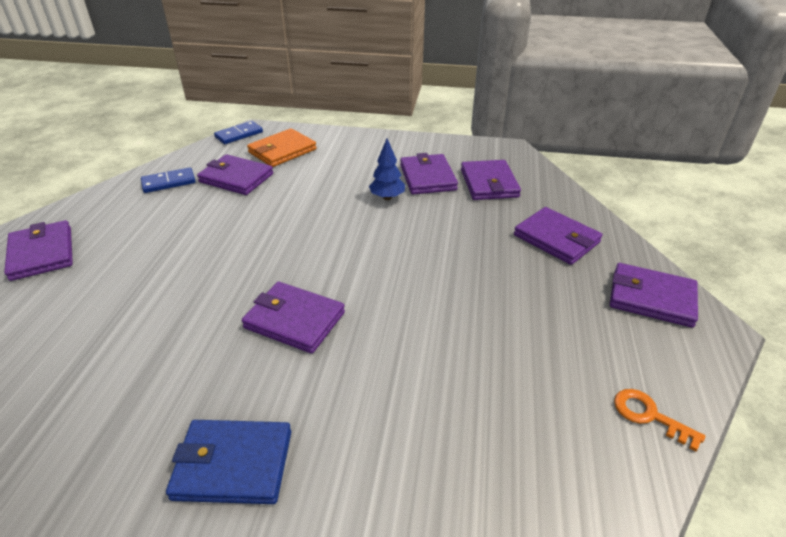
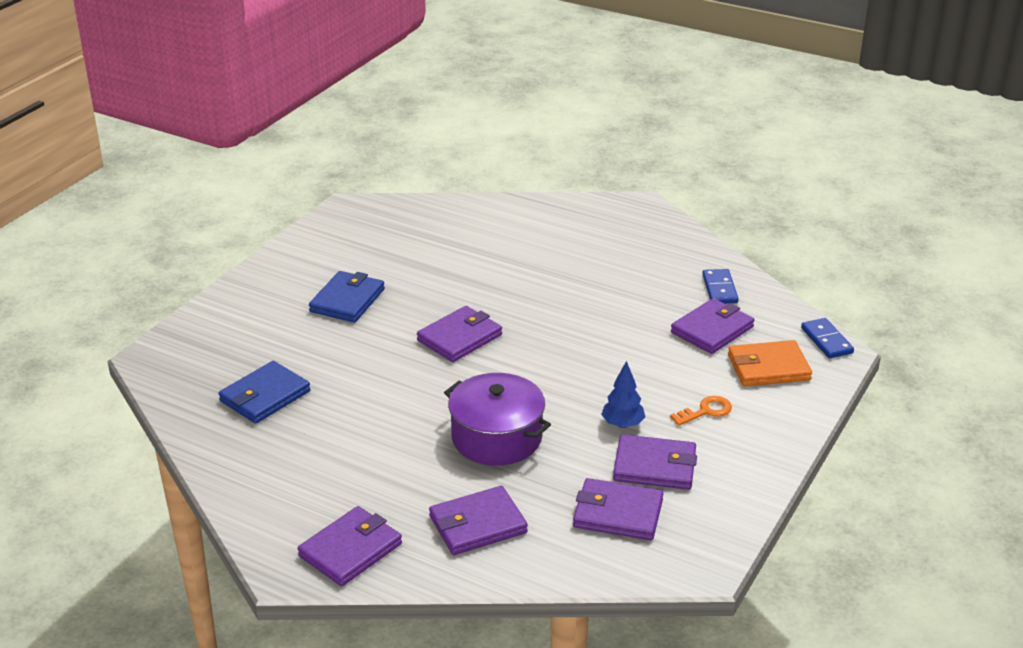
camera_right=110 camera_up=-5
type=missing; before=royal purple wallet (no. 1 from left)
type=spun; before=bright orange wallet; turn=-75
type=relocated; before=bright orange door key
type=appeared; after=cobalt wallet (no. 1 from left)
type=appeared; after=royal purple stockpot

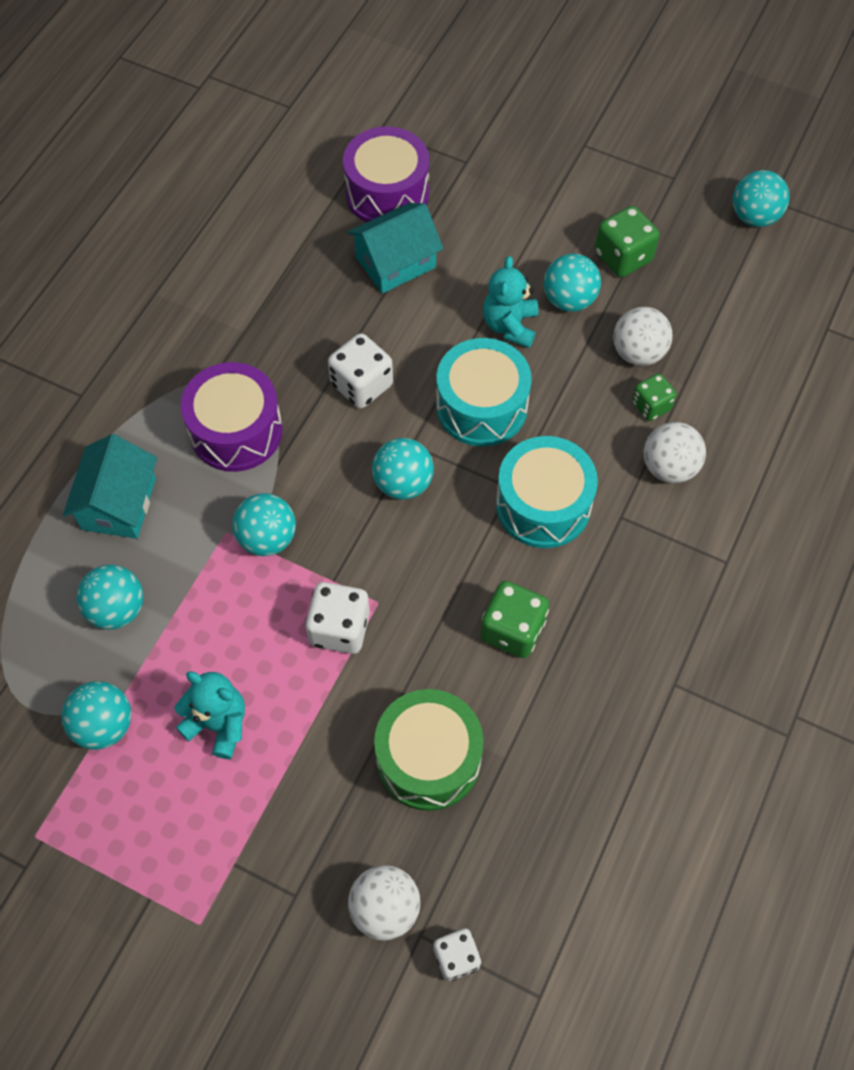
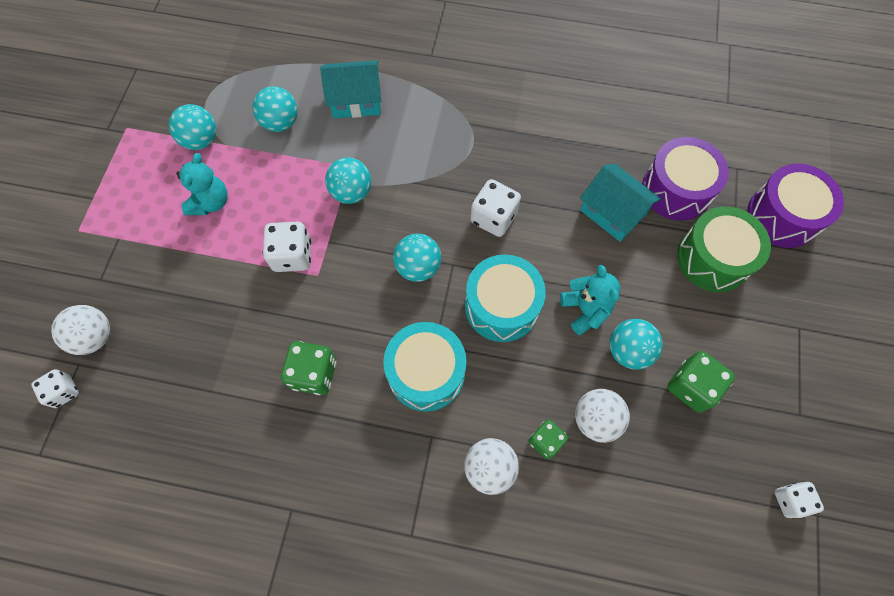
camera_right=75 camera_up=5
type=relocated; before=royal purple toy drum (no. 1 from left in the first image); after=royal purple toy drum (no. 2 from left)
type=relocated; before=emerald toy drum
type=spun; before=teal stuffed bear (no. 2 from left); turn=75
type=exchanged; before=teal play ball (no. 6 from left); after=pure white game die (no. 4 from left)

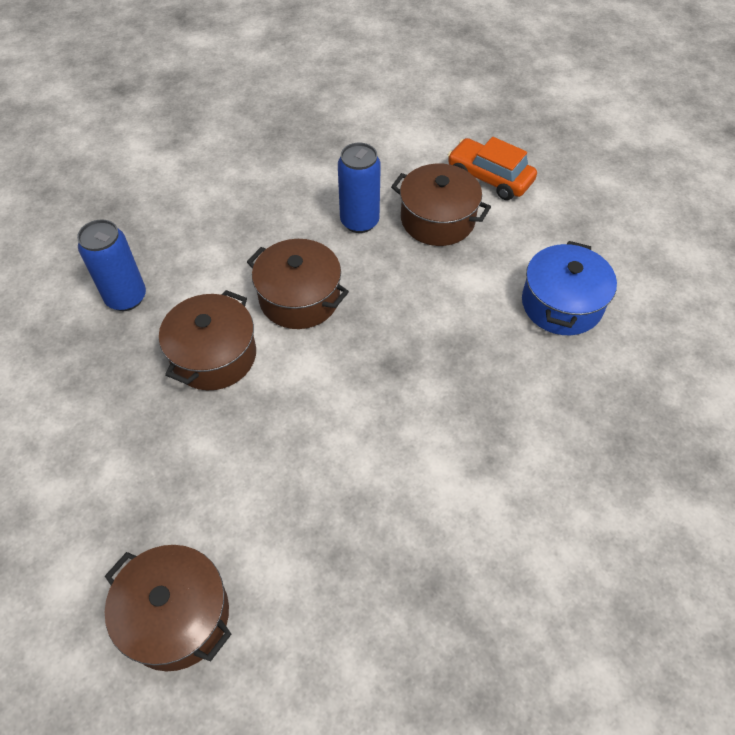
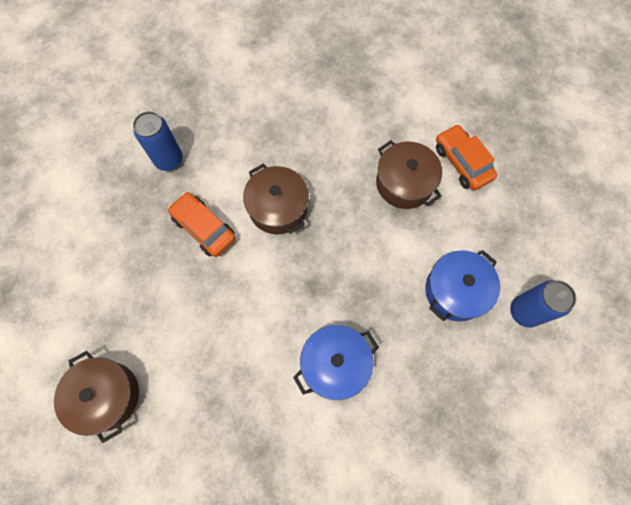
camera_right=25 camera_up=15
type=exchanged; before=dark brown stockpot (no. 2 from left); after=bright orange automobile (no. 1 from left)
type=relocated; before=cobalt can (no. 2 from left)
type=appeared; after=cobalt stockpot (no. 1 from left)

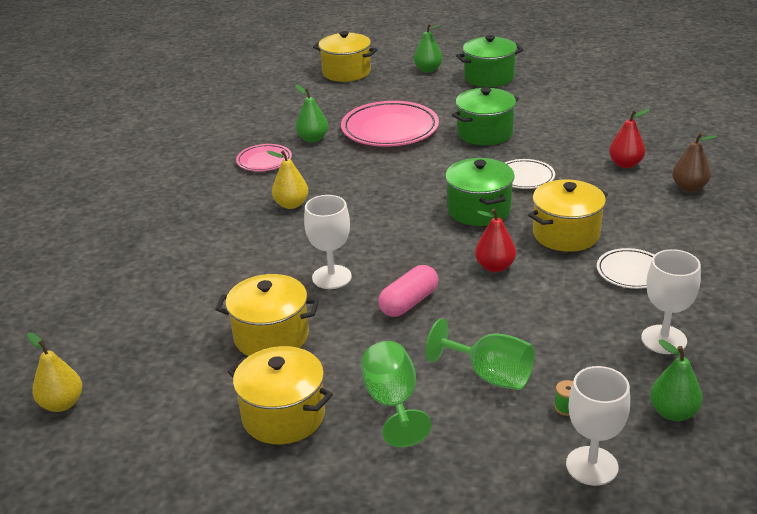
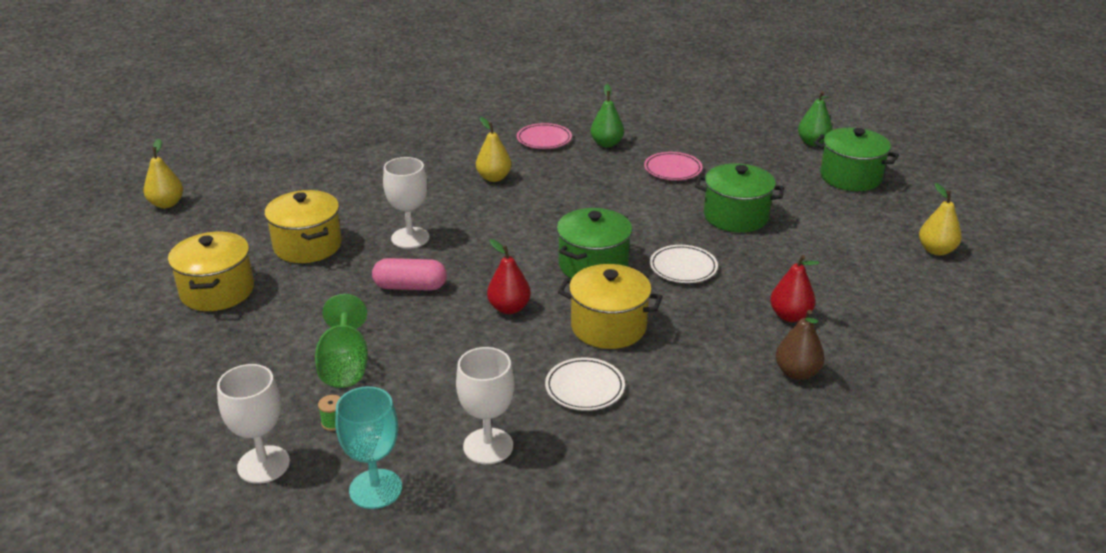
camera_right=50 camera_up=0
type=missing; before=yellow stockpot (no. 3 from left)
type=size; before=rosy plate (no. 2 from left); scale=0.54
type=missing; before=emerald wine glass (no. 1 from left)
type=exchanged; before=emerald pear (no. 3 from left); after=teal wine glass
type=appeared; after=yellow pear (no. 3 from left)

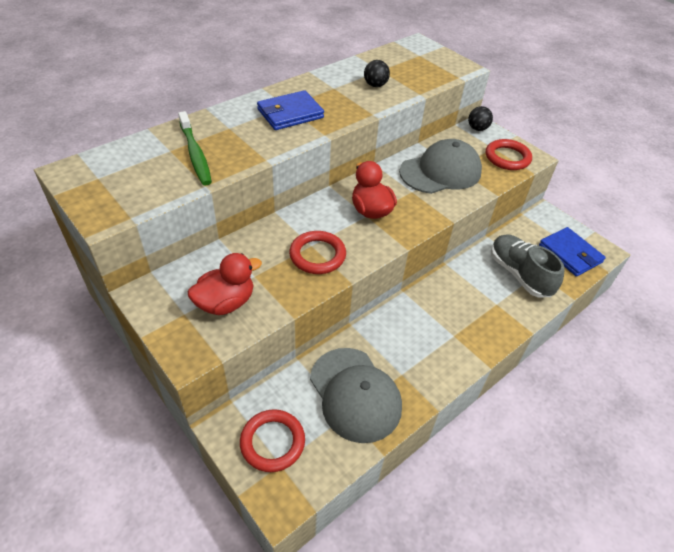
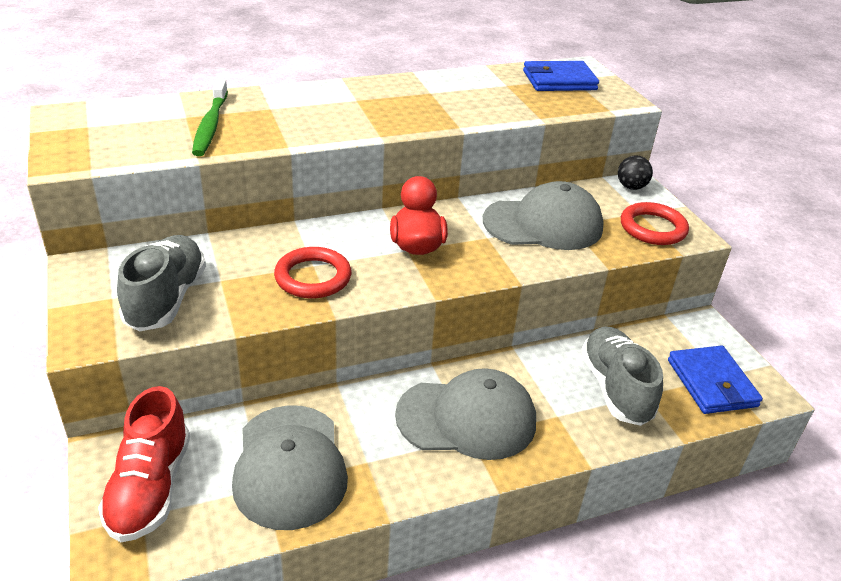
camera_right=20 camera_up=-10
type=exchanged; before=scarlet duck (no. 1 from left); after=grey sneaker (no. 1 from left)
type=exchanged; before=scarlet torus (no. 1 from left); after=scarlet sneaker
type=relocated; before=cobalt wallet (no. 1 from left)
type=missing; before=ebony play ball (no. 1 from left)
type=appeared; after=grey baseball cap (no. 2 from left)

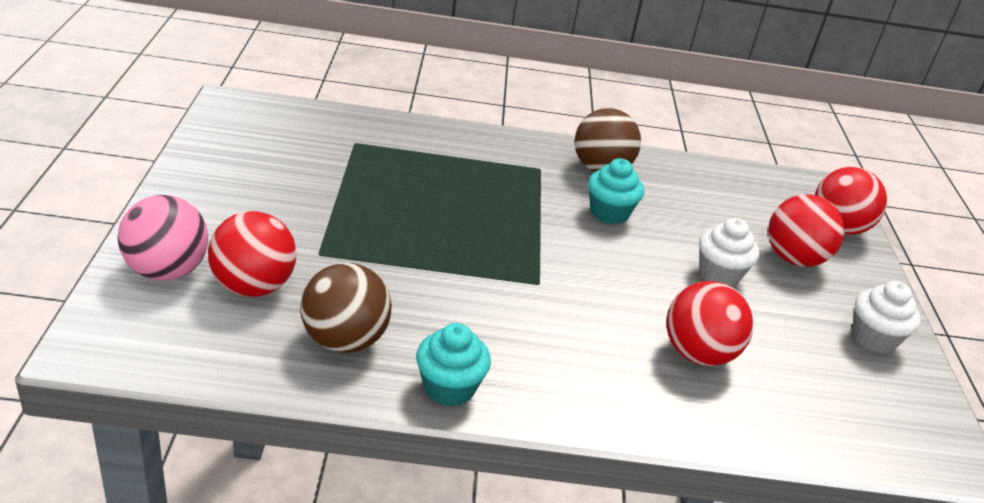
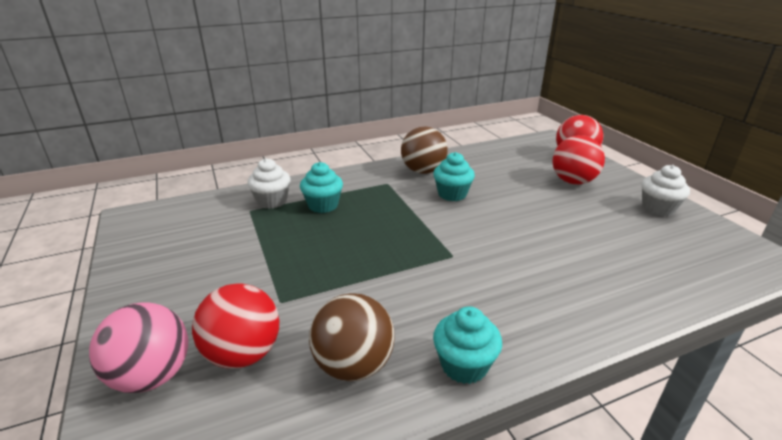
camera_right=-20 camera_up=-5
type=missing; before=scarlet play ball (no. 2 from left)
type=relocated; before=pure white cupcake (no. 1 from left)
type=appeared; after=teal cupcake (no. 1 from left)

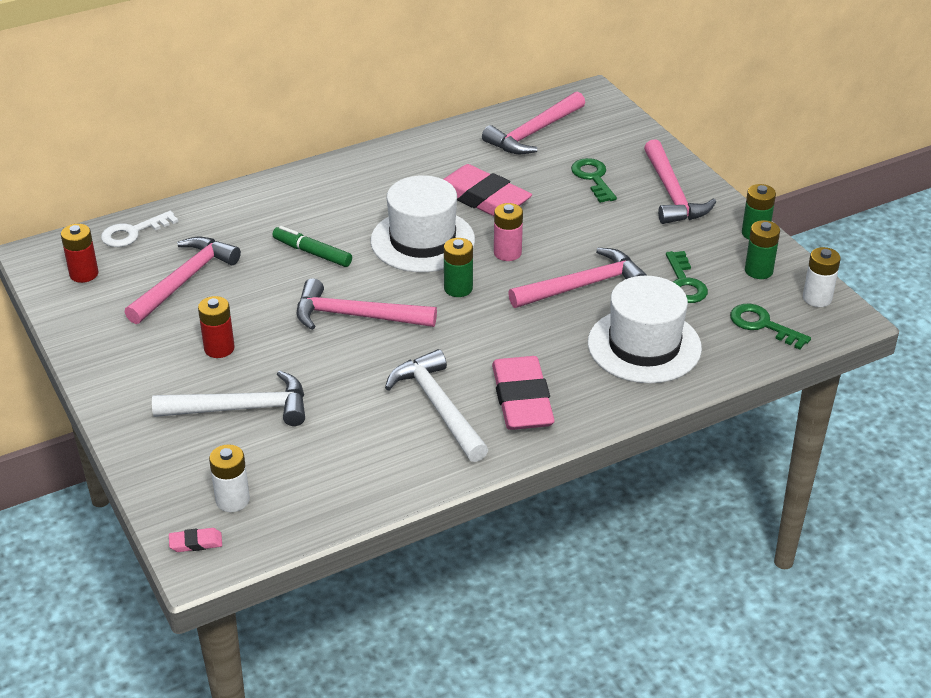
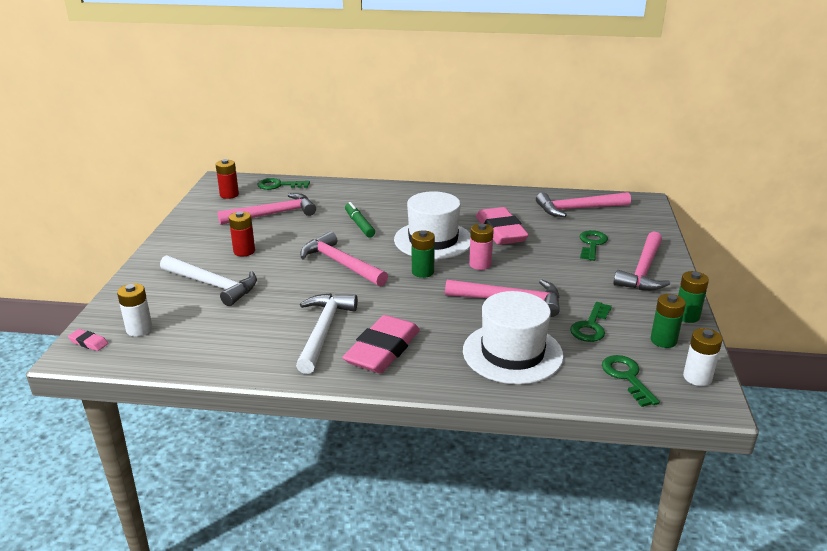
camera_right=35 camera_up=-10
type=colour; before=pure white door key; after=emerald door key (no. 1 from left)

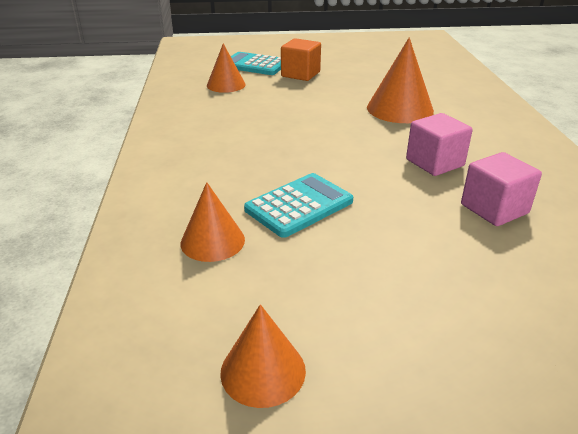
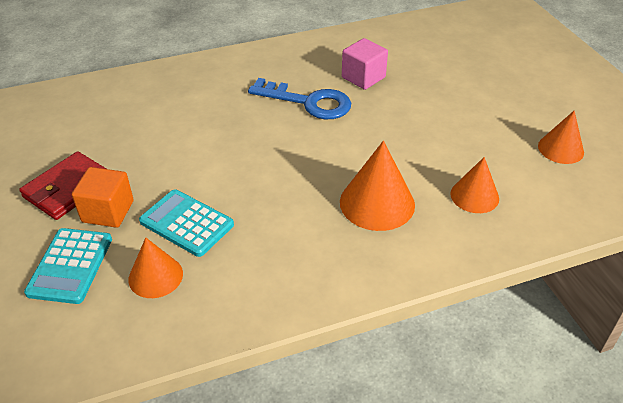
camera_right=-105 camera_up=10
type=relocated; before=teal calculator (no. 2 from left)
type=relocated; before=bright orange cone shape (no. 4 from left in the first image); after=bright orange cone shape (no. 2 from left)
type=exchanged; before=rosy solid cube (no. 1 from left); after=cobalt door key
type=appeared; after=scarlet wallet

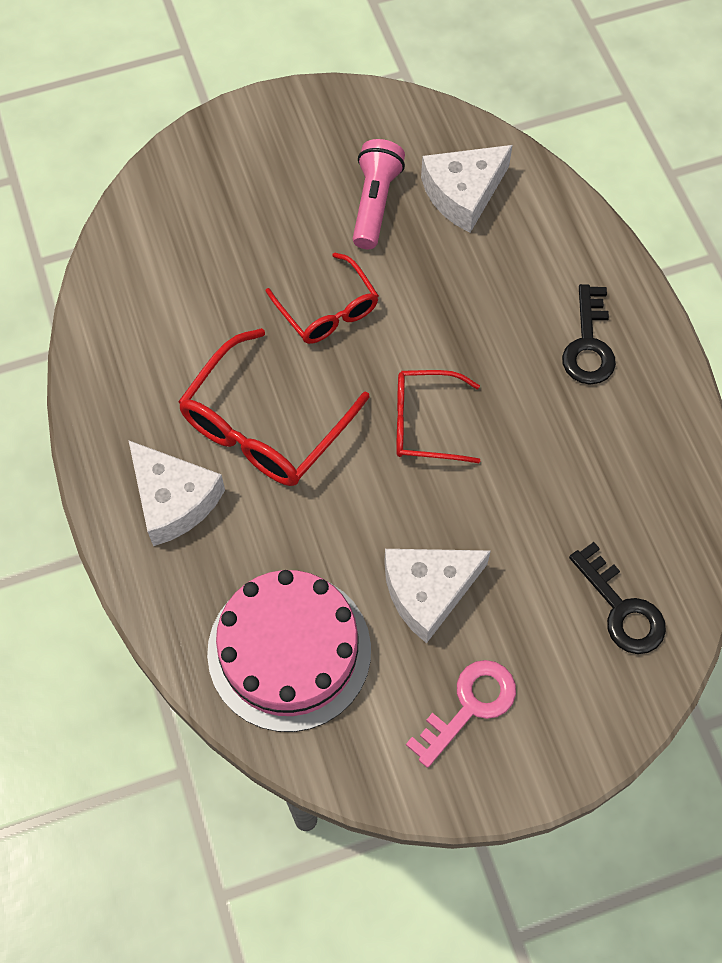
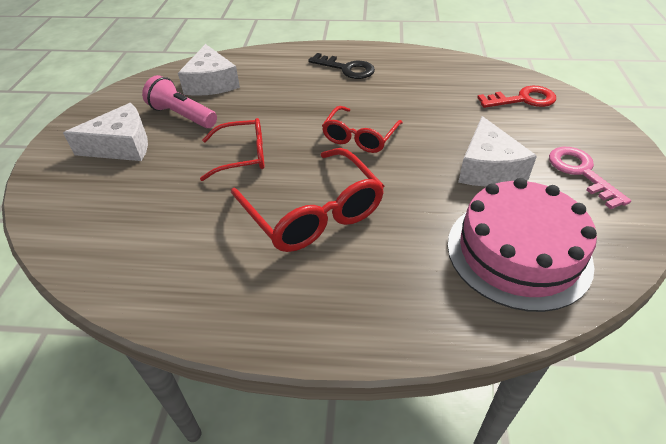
camera_right=-65 camera_up=-20
type=relocated; before=pure white piece of cheese (no. 1 from left)
type=colour; before=ebony door key (no. 2 from left); after=scarlet door key

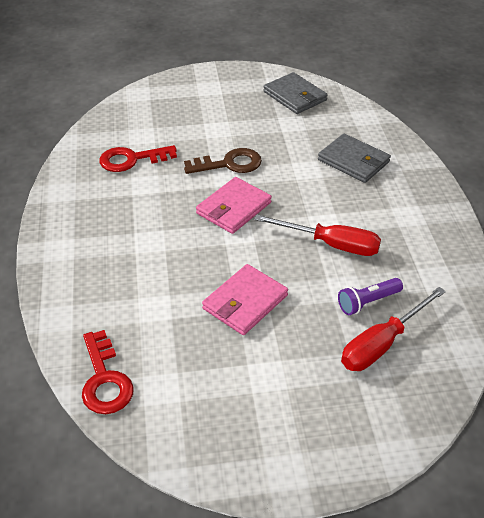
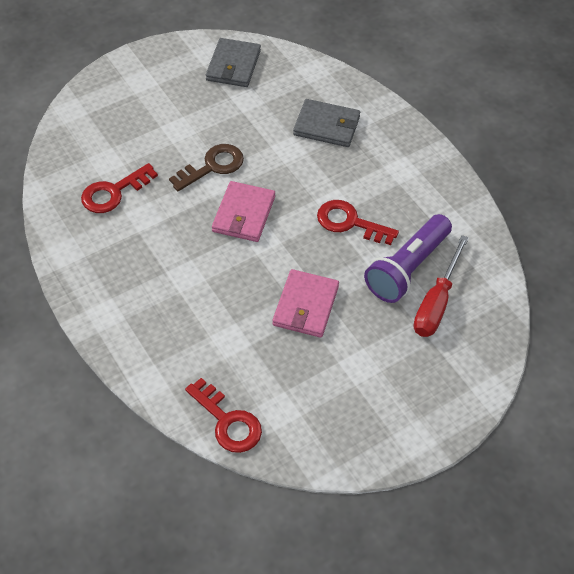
camera_right=-25 camera_up=10
type=exchanged; before=scarlet hand screwdriver (no. 1 from left); after=scarlet door key (no. 3 from left)
type=spun; before=grey wallet (no. 1 from left); turn=75
type=size; before=royal purple pocket torch; scale=1.81

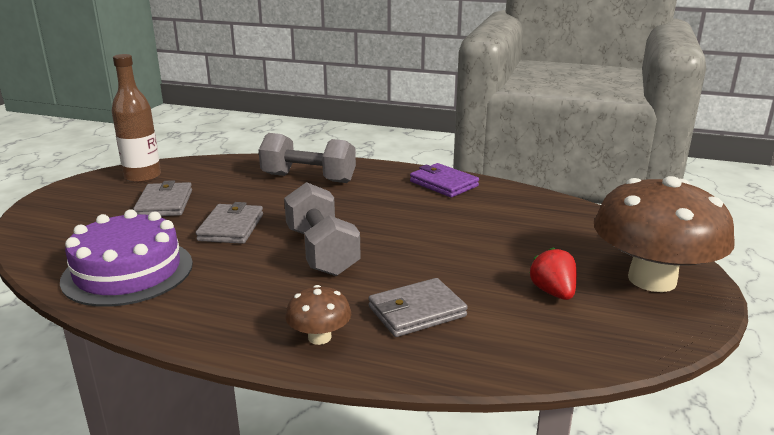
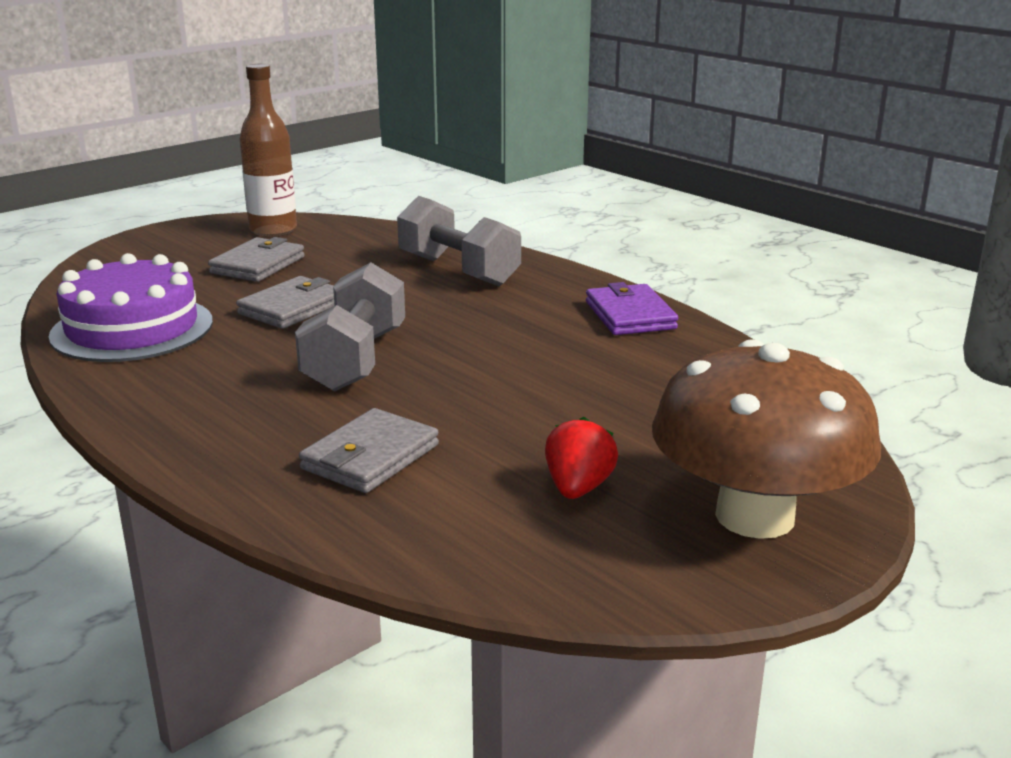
camera_right=30 camera_up=0
type=missing; before=dark brown fungus (no. 1 from left)
type=spun; before=grey wallet (no. 3 from left); turn=-60

